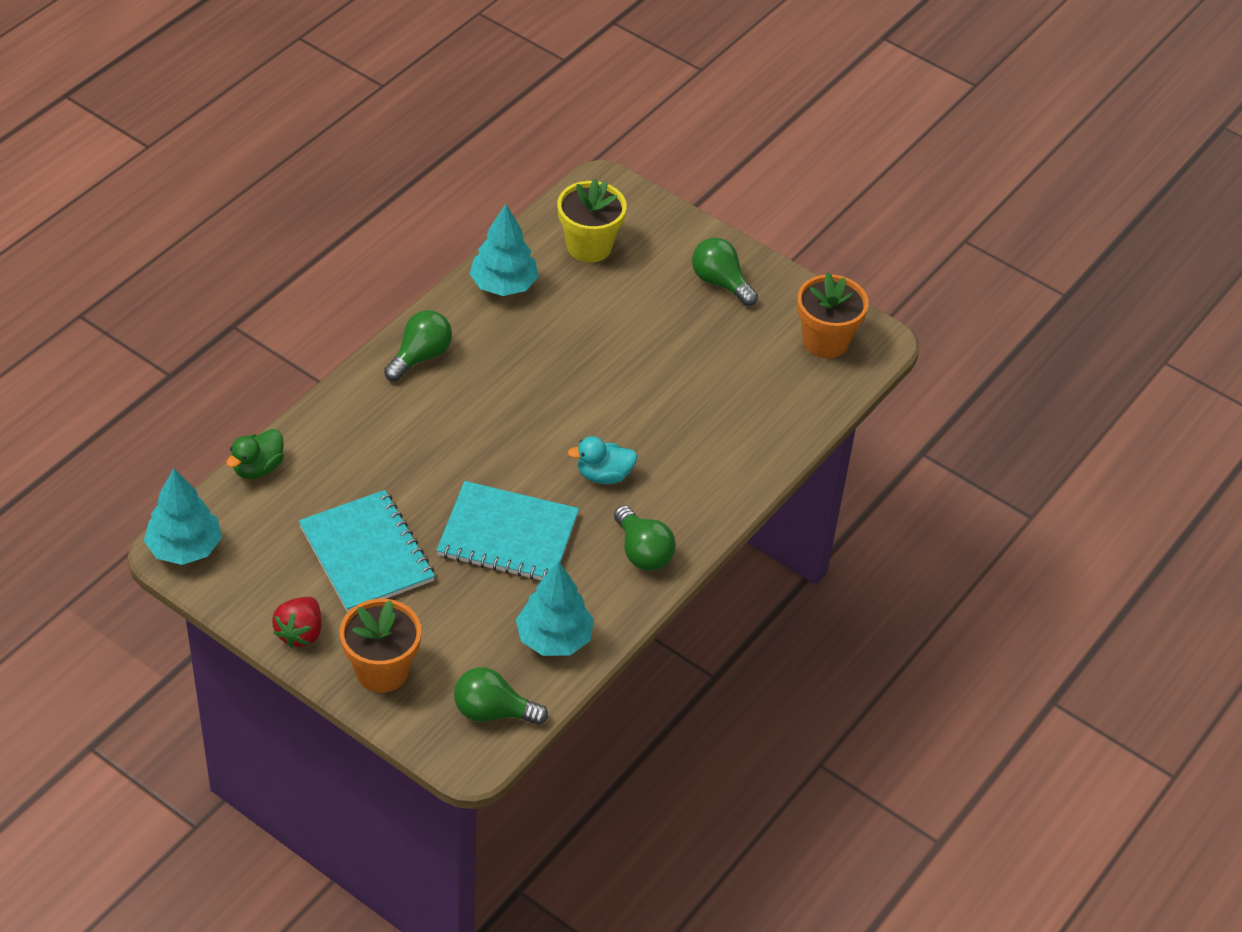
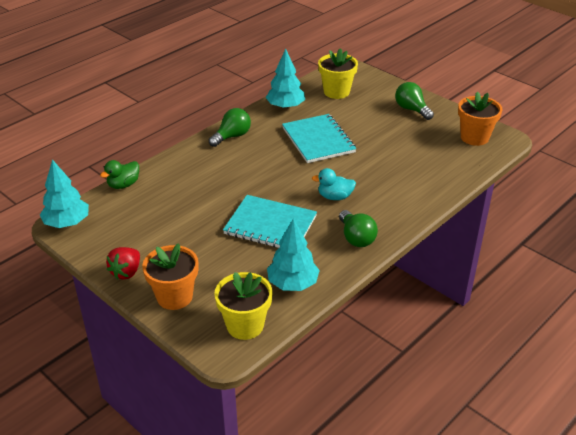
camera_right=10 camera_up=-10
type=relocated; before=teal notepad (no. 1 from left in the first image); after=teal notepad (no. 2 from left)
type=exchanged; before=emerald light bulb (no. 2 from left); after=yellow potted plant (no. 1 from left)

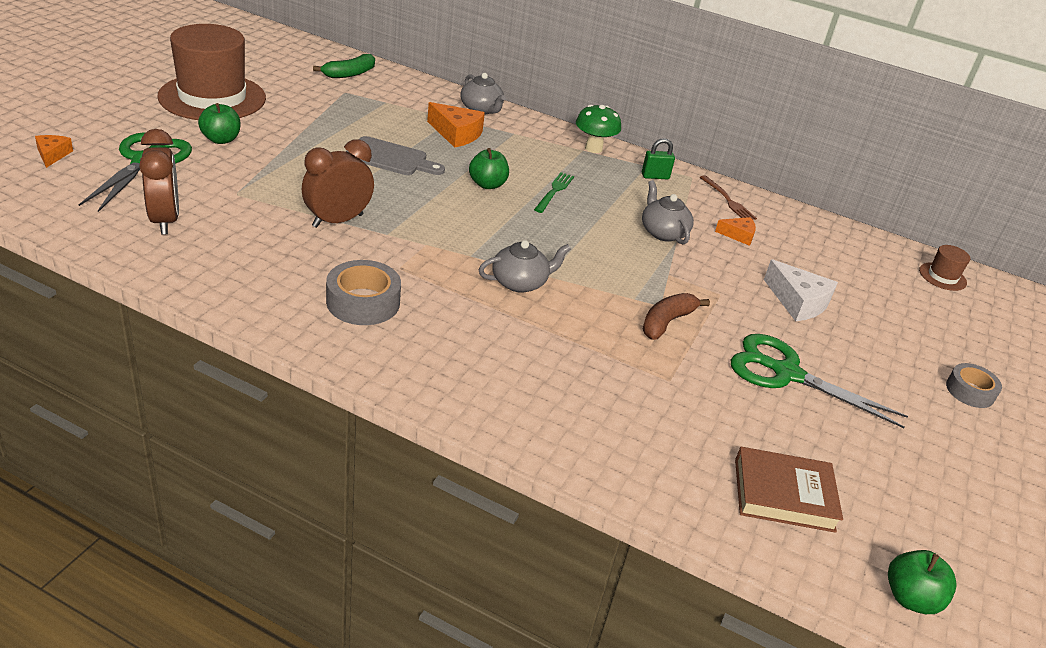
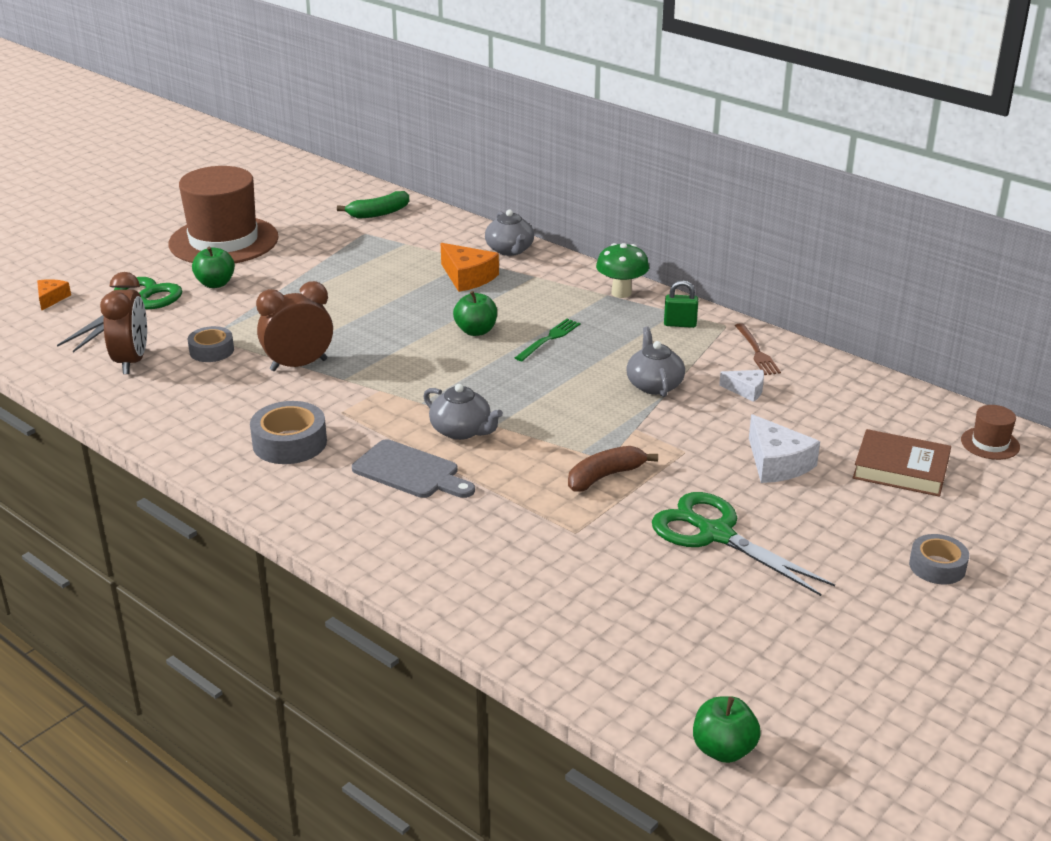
camera_right=20 camera_up=-5
type=relocated; before=grey cutting board
type=spun; before=grey tea pot (no. 2 from left in the first image); turn=45
type=colour; before=bright orange piece of cheese (no. 3 from left); after=pure white piece of cheese (no. 1 from left)
type=relocated; before=dark brown book
type=appeared; after=grey tape (no. 1 from left)

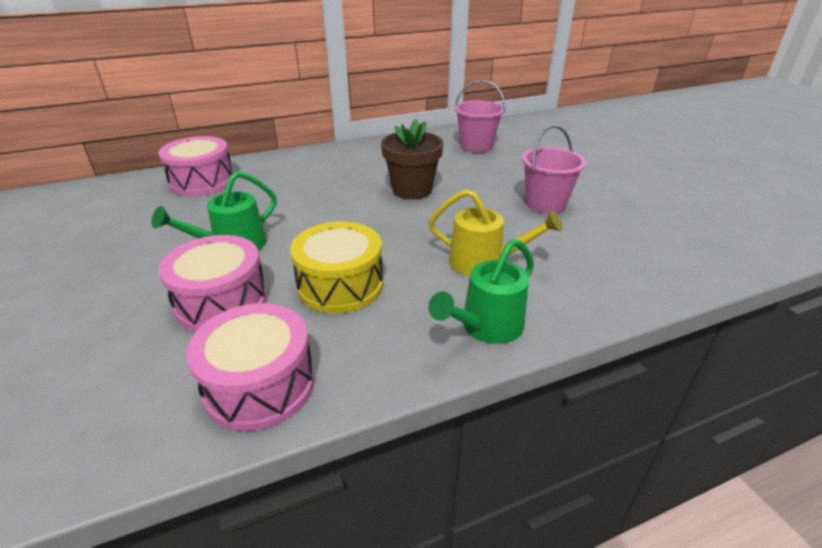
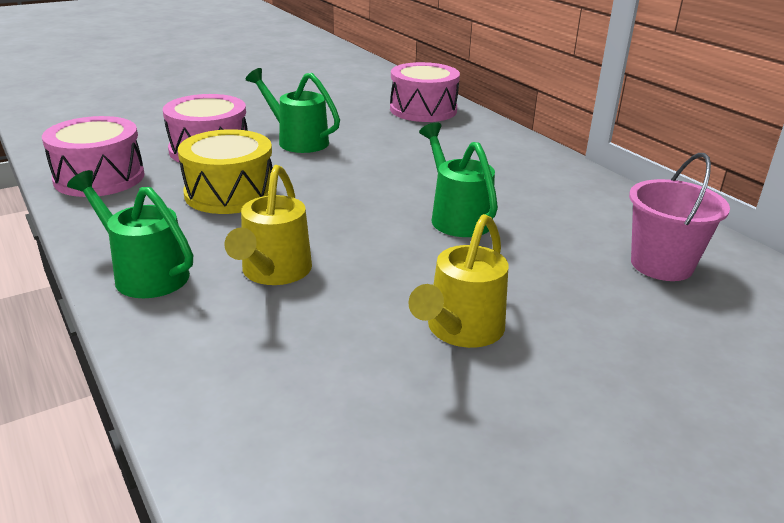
camera_right=80 camera_up=-5
type=exchanged; before=dark brown potted plant; after=emerald sprinkling can (no. 3 from left)
type=exchanged; before=rosy sand bucket (no. 2 from left); after=yellow sprinkling can (no. 2 from left)

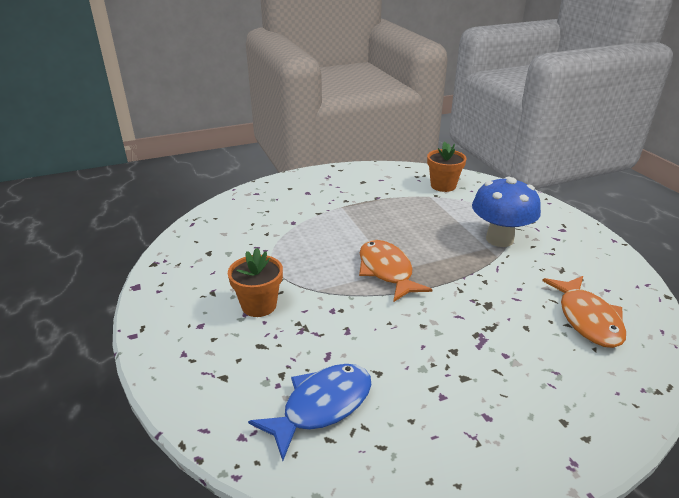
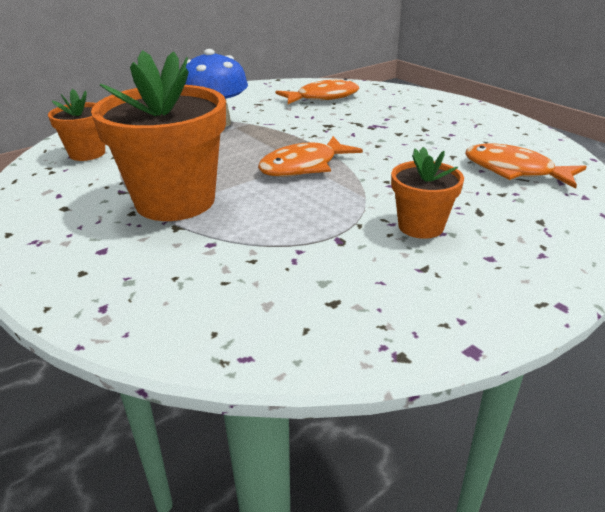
camera_right=-105 camera_up=0
type=colour; before=cobalt fish; after=bright orange fish (no. 3 from left)
type=appeared; after=bright orange potted plant (no. 2 from left)

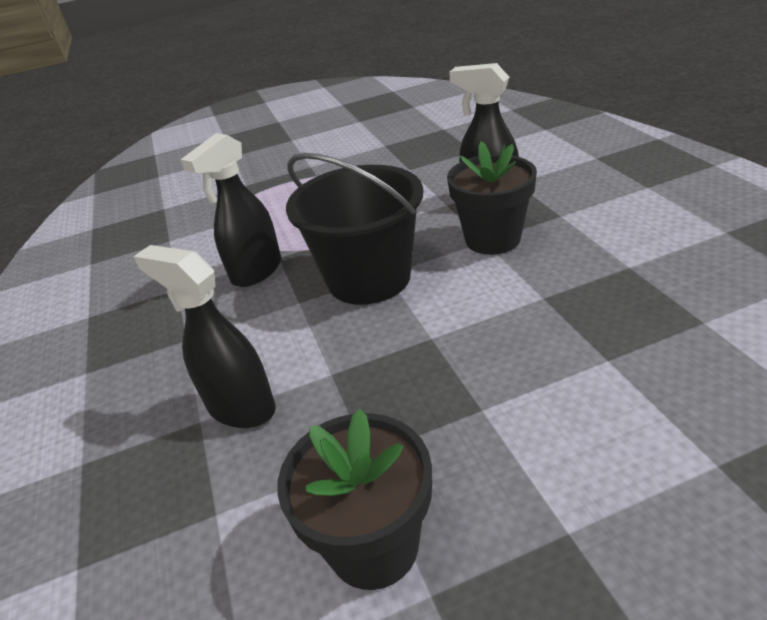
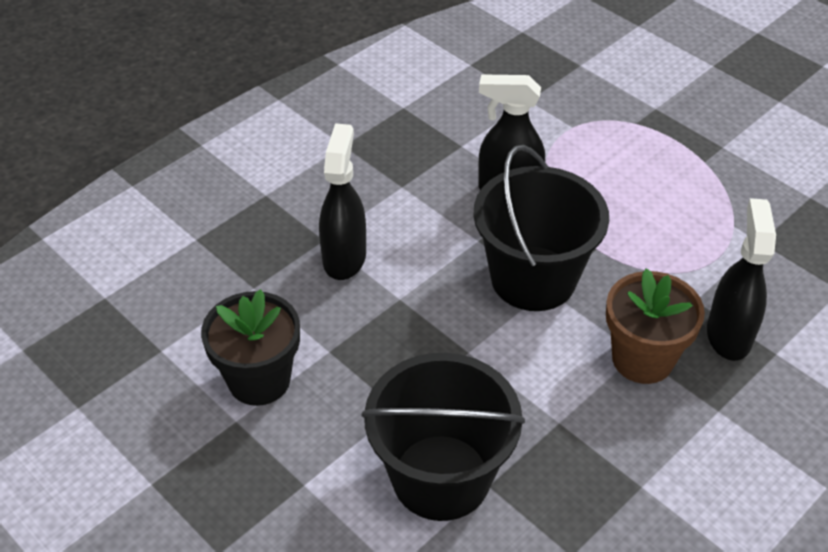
camera_right=60 camera_up=10
type=colour; before=ebony potted plant (no. 2 from left); after=dark brown potted plant
type=appeared; after=ebony sand bucket (no. 1 from left)

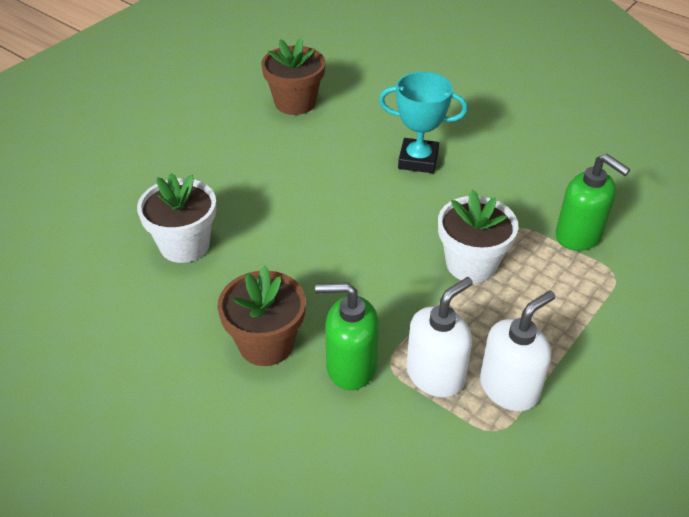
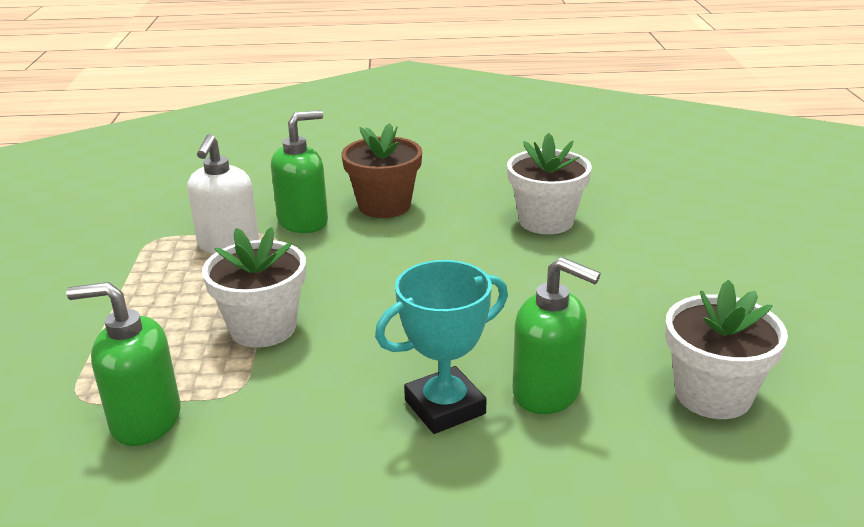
camera_right=140 camera_up=-15
type=colour; before=dark brown potted plant (no. 2 from left); after=pure white potted plant (no. 3 from left)
type=missing; before=pure white soap pump (no. 2 from left)
type=appeared; after=emerald soap pump (no. 3 from left)

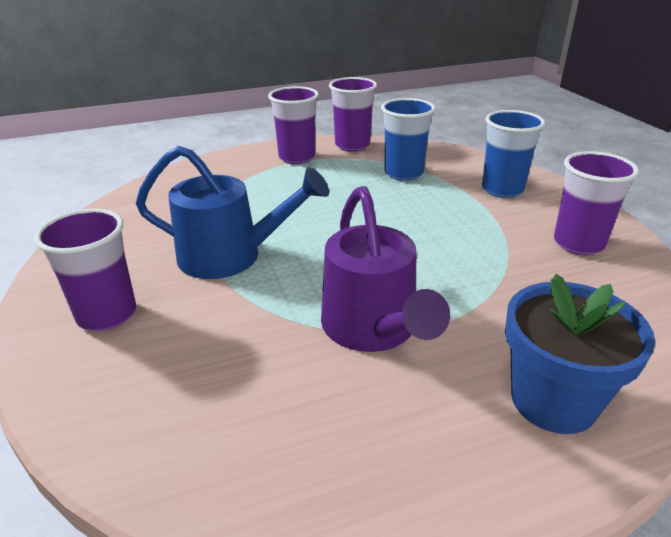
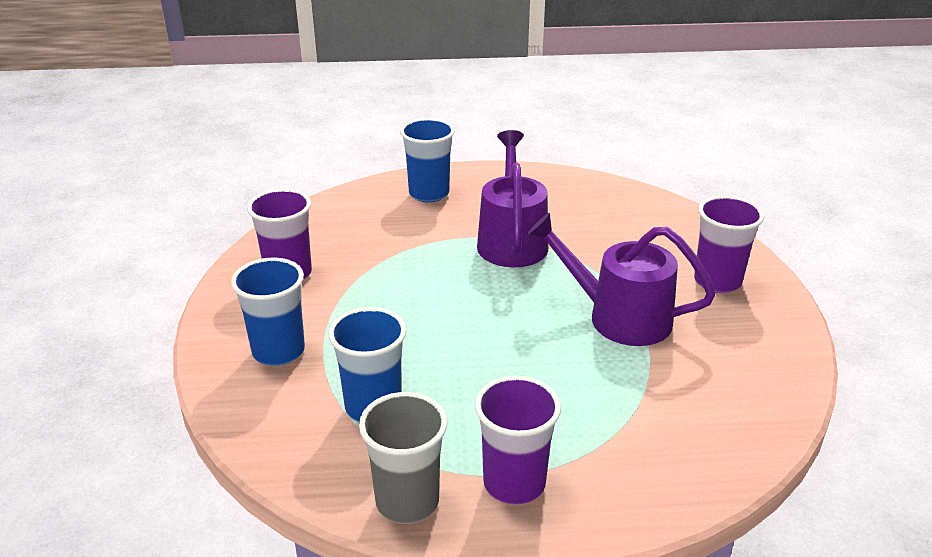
camera_right=-165 camera_up=0
type=colour; before=cobalt sprinkling can; after=royal purple sprinkling can (no. 2 from left)
type=colour; before=royal purple cup (no. 3 from left); after=grey cup
type=exchanged; before=cobalt potted plant; after=cobalt cup (no. 3 from left)

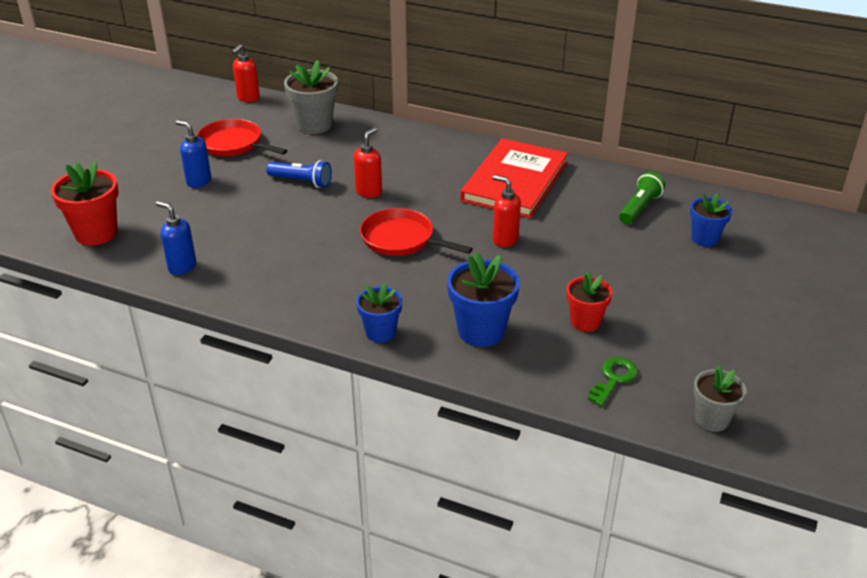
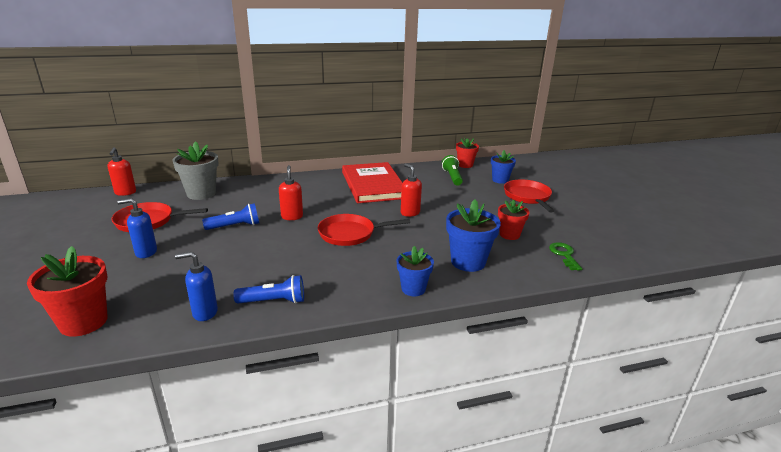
camera_right=-40 camera_up=-10
type=spun; before=scarlet soap pump (no. 3 from left); turn=60
type=missing; before=grey potted plant (no. 2 from left)
type=appeared; after=cobalt pocket torch (no. 2 from left)
type=appeared; after=scarlet potted plant (no. 2 from left)
type=appeared; after=scarlet frying pan (no. 3 from left)

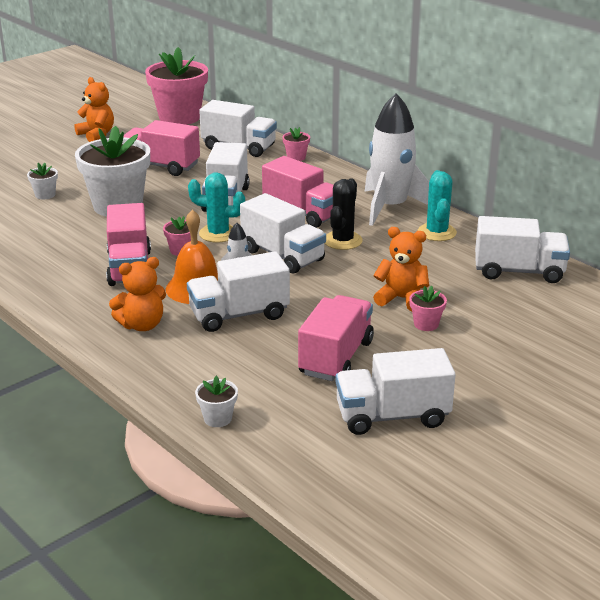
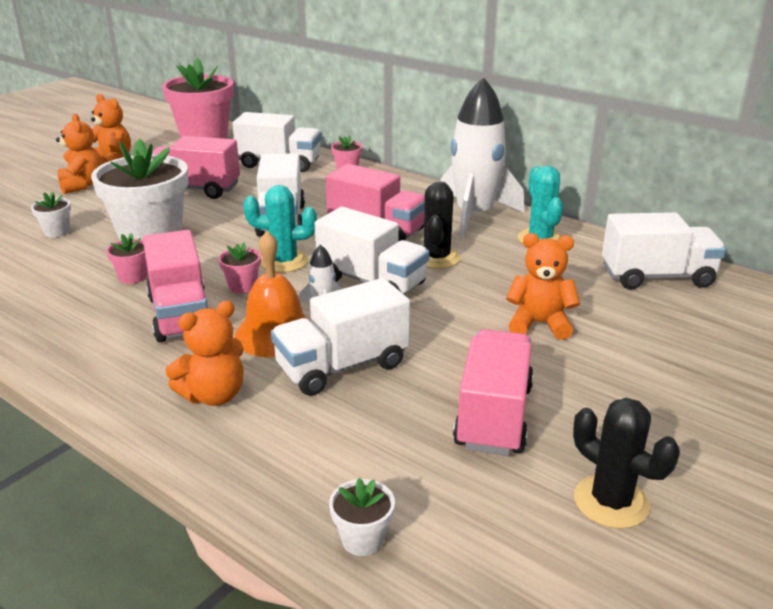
camera_right=-10 camera_up=0
type=exchanged; before=pure white toy truck (no. 5 from left); after=ebony cactus (no. 2 from left)
type=relocated; before=rosy potted plant (no. 4 from left in the first image); after=rosy potted plant (no. 1 from left)
type=appeared; after=bright orange stuffed bear (no. 1 from left)

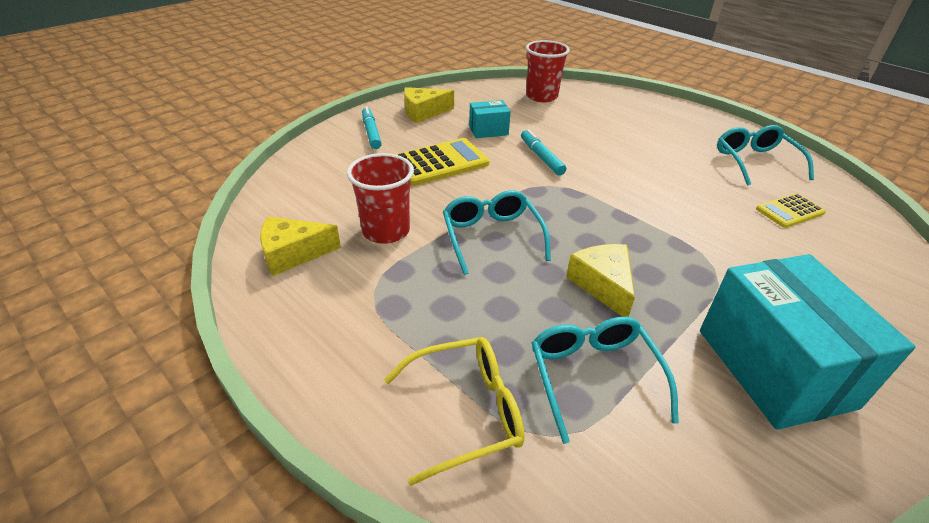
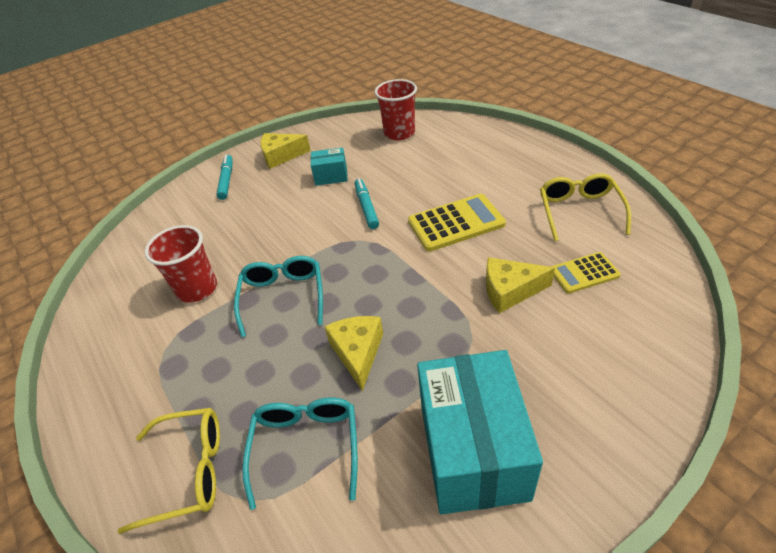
camera_right=15 camera_up=5
type=relocated; before=yellow piece of cheese (no. 1 from left in the first image); after=yellow piece of cheese (no. 3 from left)
type=relocated; before=yellow calculator (no. 1 from left)
type=colour; before=teal glasses (no. 3 from left); after=yellow glasses (no. 2 from left)

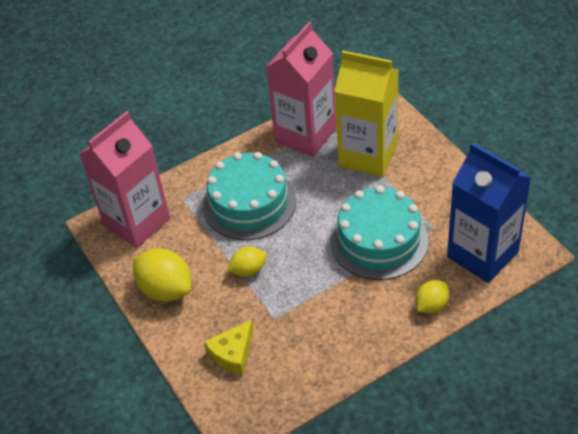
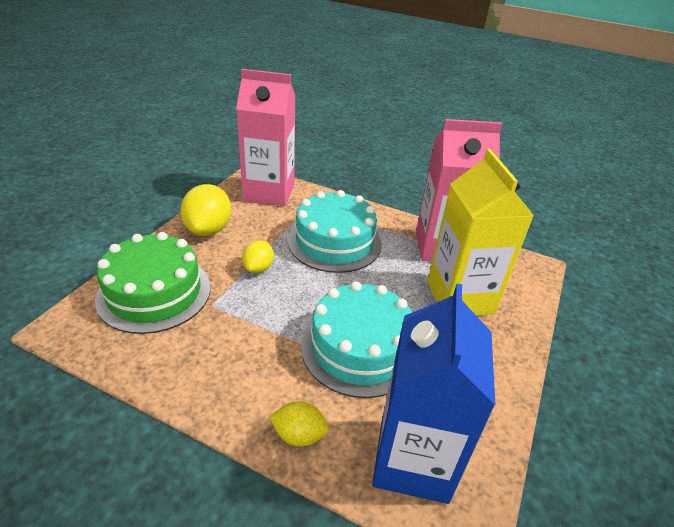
camera_right=50 camera_up=-10
type=exchanged; before=yellow piece of cheese; after=emerald gateau
type=spun; before=yellow toy lemon (no. 2 from left); turn=75

